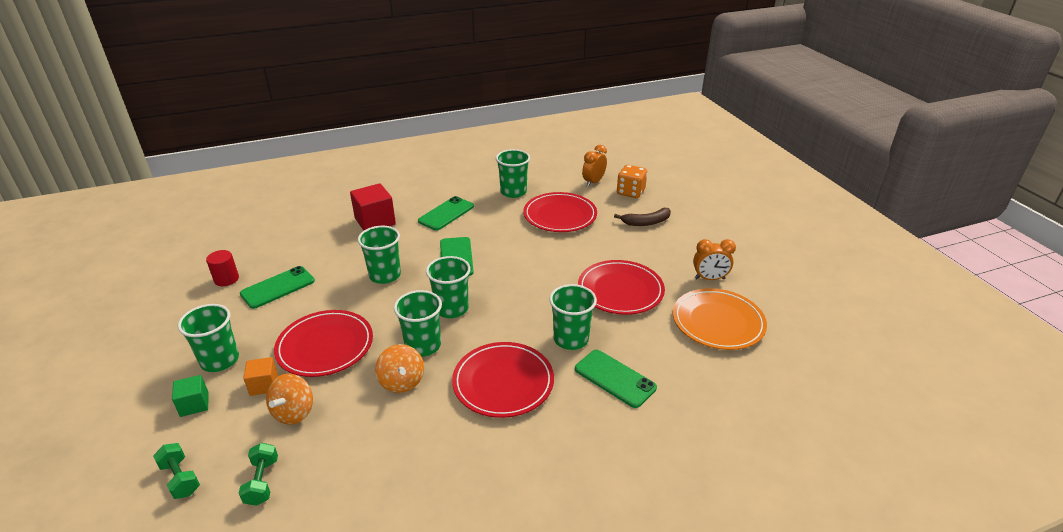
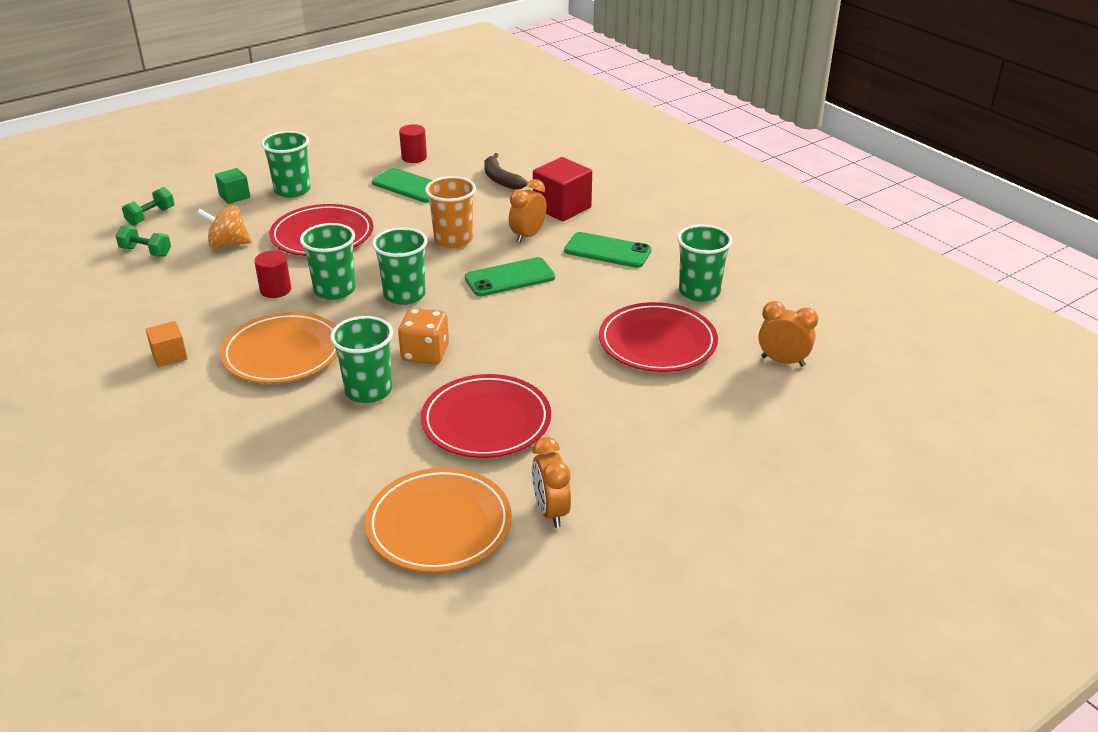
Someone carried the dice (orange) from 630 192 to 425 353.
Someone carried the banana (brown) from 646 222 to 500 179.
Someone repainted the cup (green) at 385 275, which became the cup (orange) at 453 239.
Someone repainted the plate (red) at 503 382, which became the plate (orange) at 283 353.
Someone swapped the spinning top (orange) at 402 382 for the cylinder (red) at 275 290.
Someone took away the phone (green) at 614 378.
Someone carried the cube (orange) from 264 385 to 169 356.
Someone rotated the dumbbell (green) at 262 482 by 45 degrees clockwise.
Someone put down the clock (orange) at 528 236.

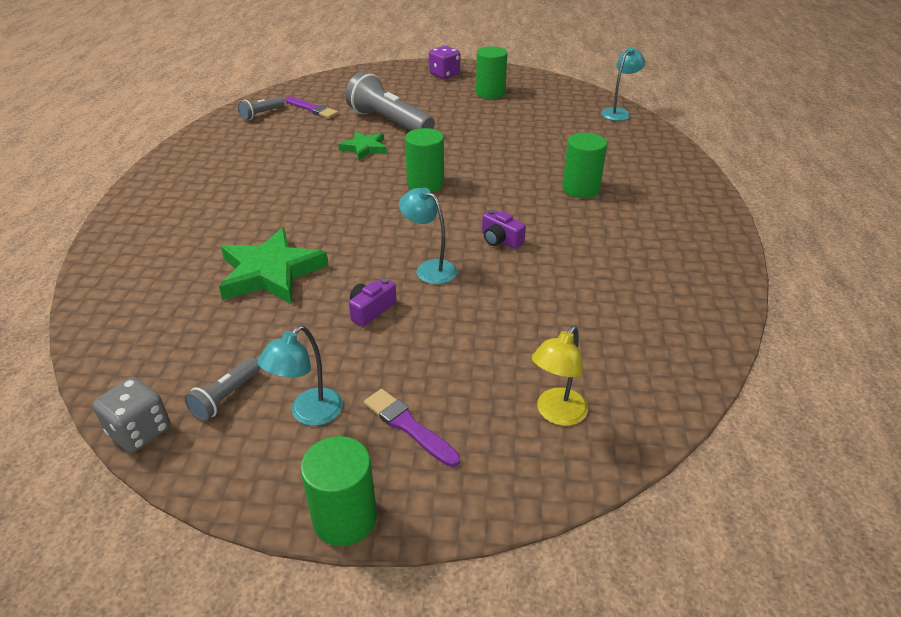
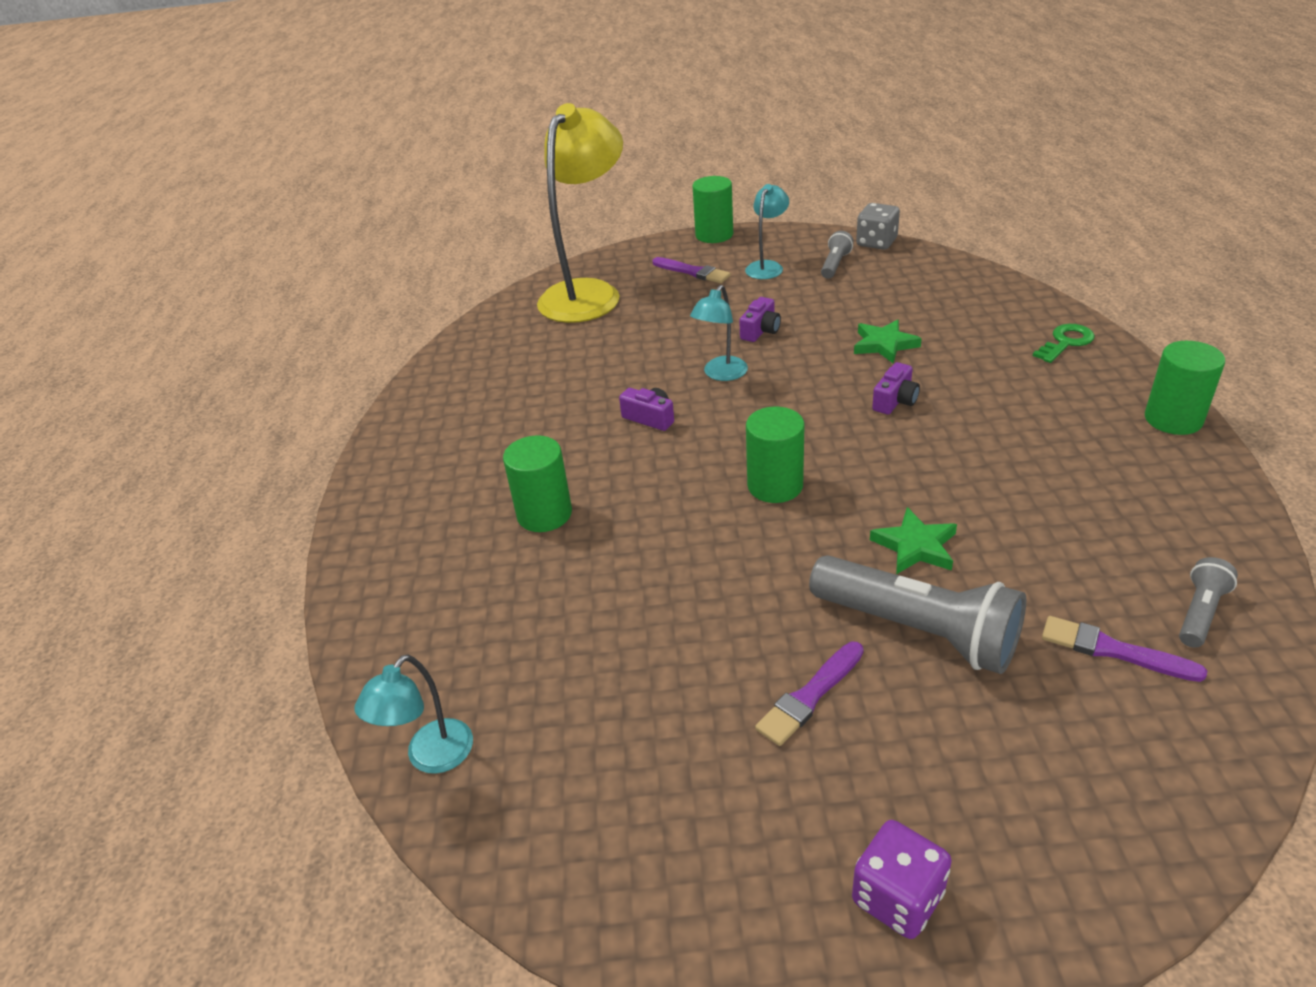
Someone carried the cylinder (green) from 490 93 to 1173 419.
Someone rotated the lamp (turquoise) at 429 268 by 90 degrees clockwise.
Someone scaled the star (green) at 270 273 by 0.58.
Someone scaled the lamp (yellow) at 556 414 by 2.16.
Someone put down the key (green) at 1066 342.
Someone put down the camera (purple) at 895 401.
Someone put down the brush (purple) at 810 696.

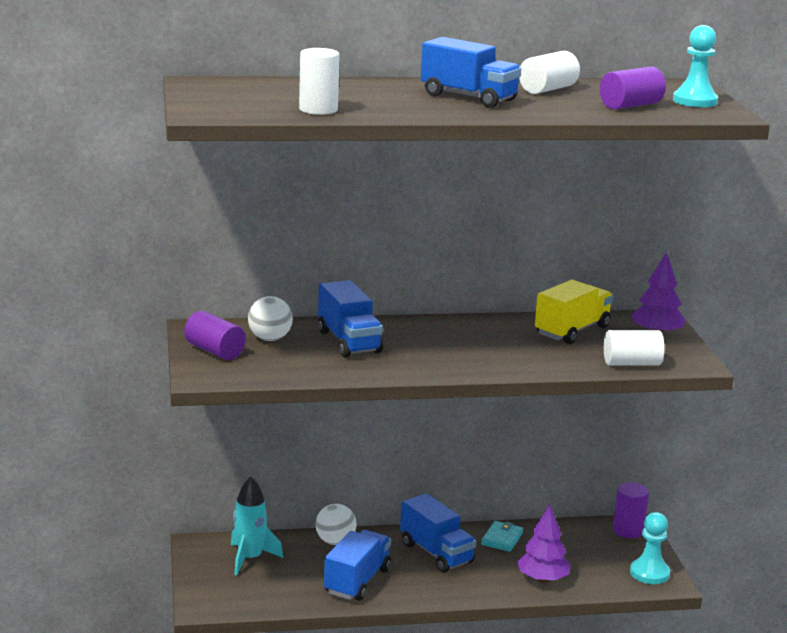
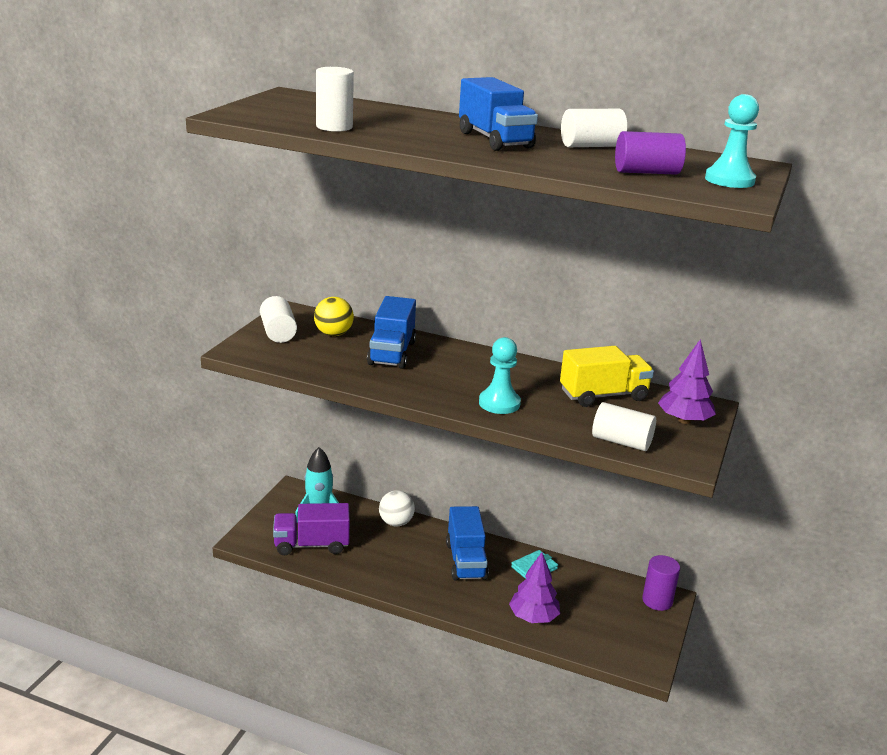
Someone repainted the ball (white) at 270 339, which became the ball (yellow) at 333 334.
Someone repainted the cylinder (purple) at 214 351, which became the cylinder (white) at 278 333.
Someone carried the pawn (turquoise) from 649 573 to 499 403.
Someone took away the truck (blue) at 357 581.
Someone put down the truck (purple) at 311 545.

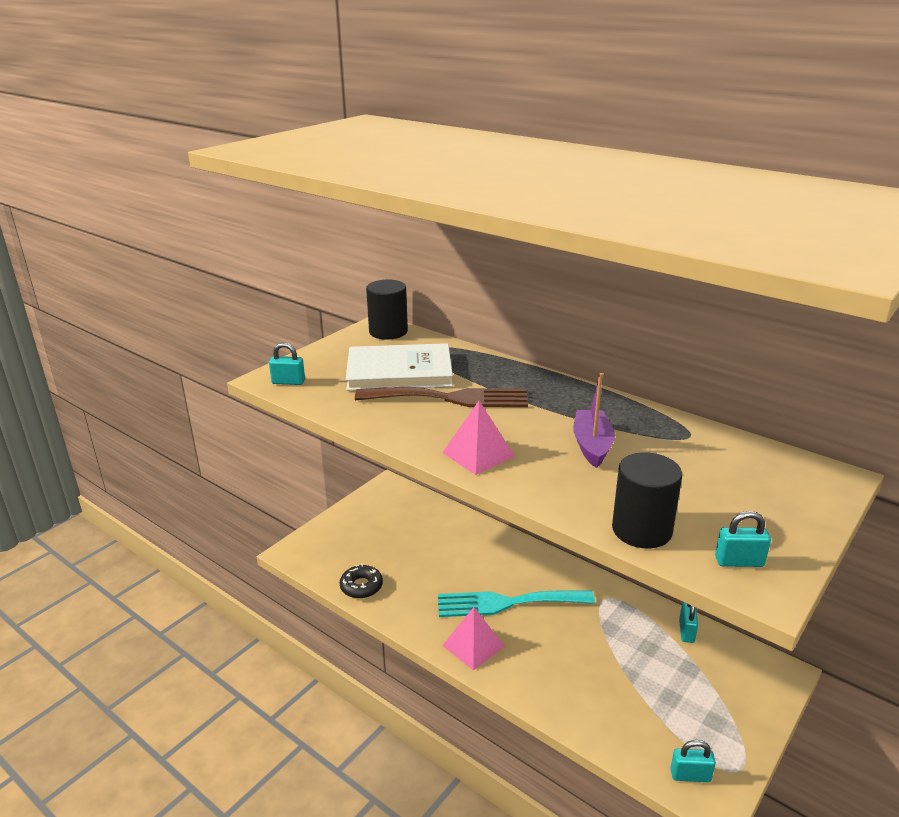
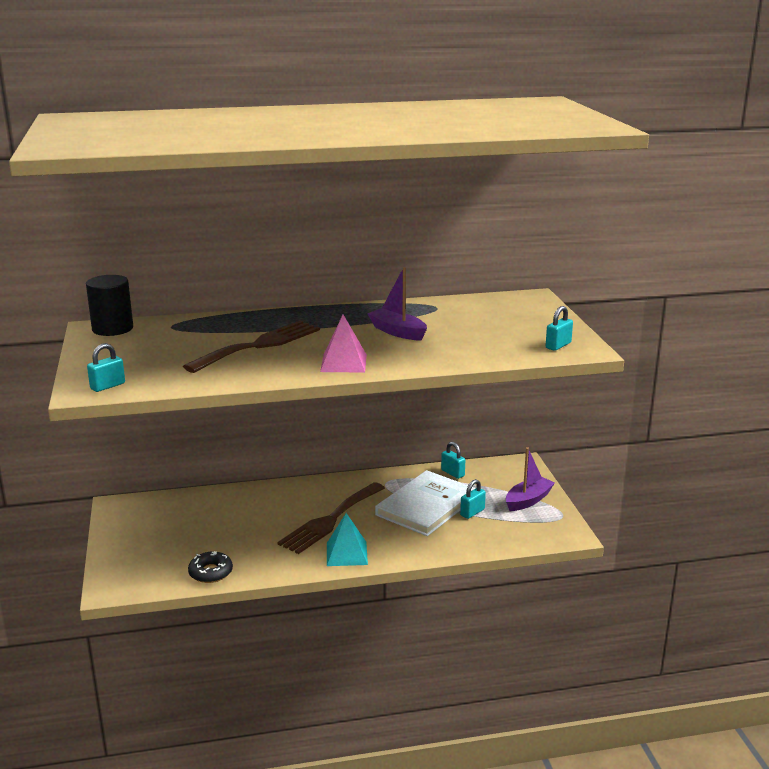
Someone carried the book (white) from 399 371 to 426 506.
Someone took away the cylinder (black) at 642 530.
Someone repainted the fork (turquoise) at 507 603, which became the fork (brown) at 330 520.
Someone repainted the pyramid (pink) at 473 646, which became the pyramid (turquoise) at 347 553.
Someone carried the padlock (turquoise) from 690 775 to 472 512.
Someone put down the boat (purple) at 528 500.

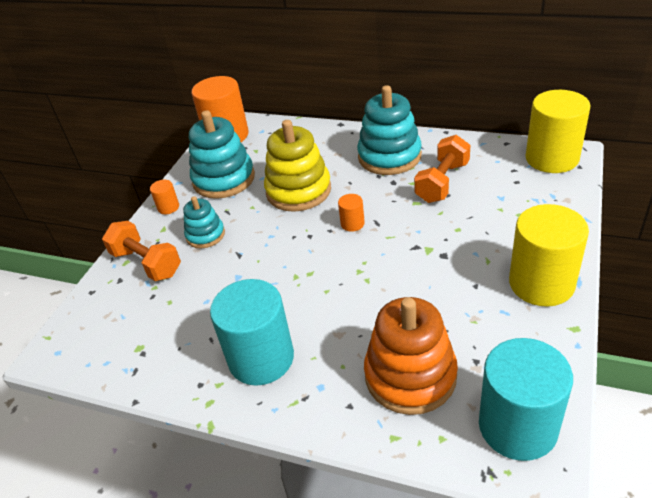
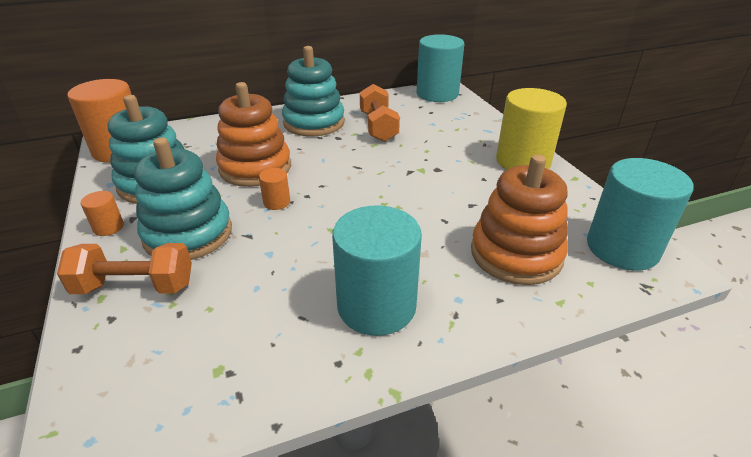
Someone repainted the cylinder (yellow) at 552 158, which became the cylinder (turquoise) at 437 94.
Someone repainted the stacking toy (yellow) at 298 191, which became the stacking toy (orange) at 255 168.
Someone carried the cylinder (orange) from 352 223 to 277 202.
Someone scaled the stacking toy (turquoise) at 205 235 by 1.76.

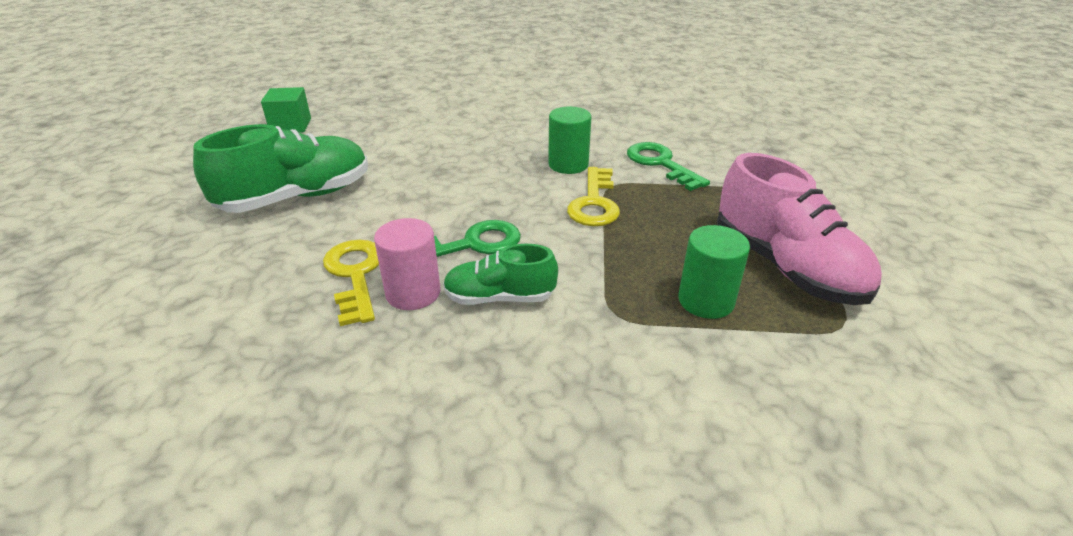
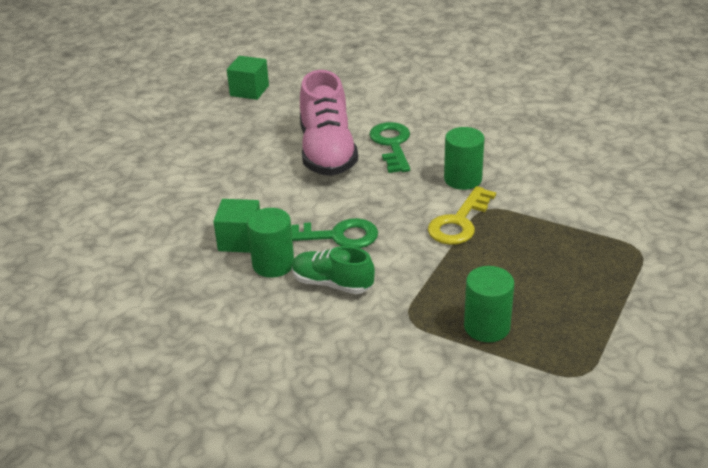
Someone took away the shoe (green) at 297 197.
Someone carried the key (green) from 660 164 to 392 145.
Someone carried the shoe (pink) from 786 267 to 327 152.
Someone repainted the cylinder (pink) at 413 293, which became the cylinder (green) at 273 264.
Someone swapped the key (yellow) at 355 275 for the cube (green) at 240 240.

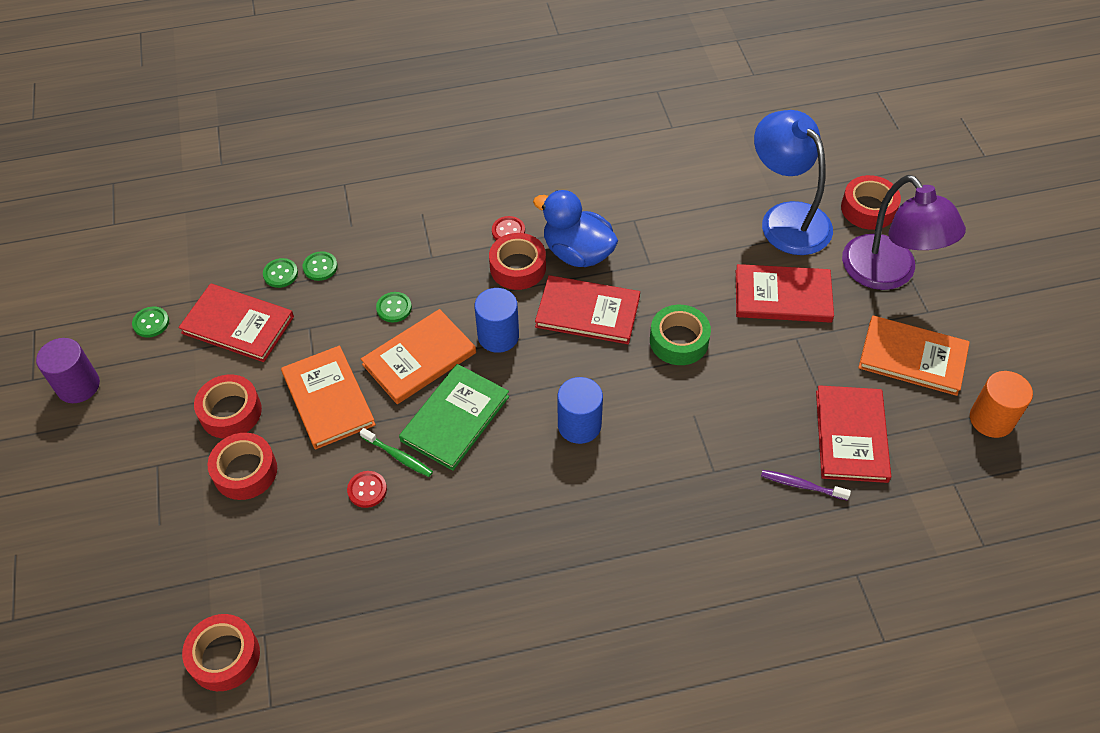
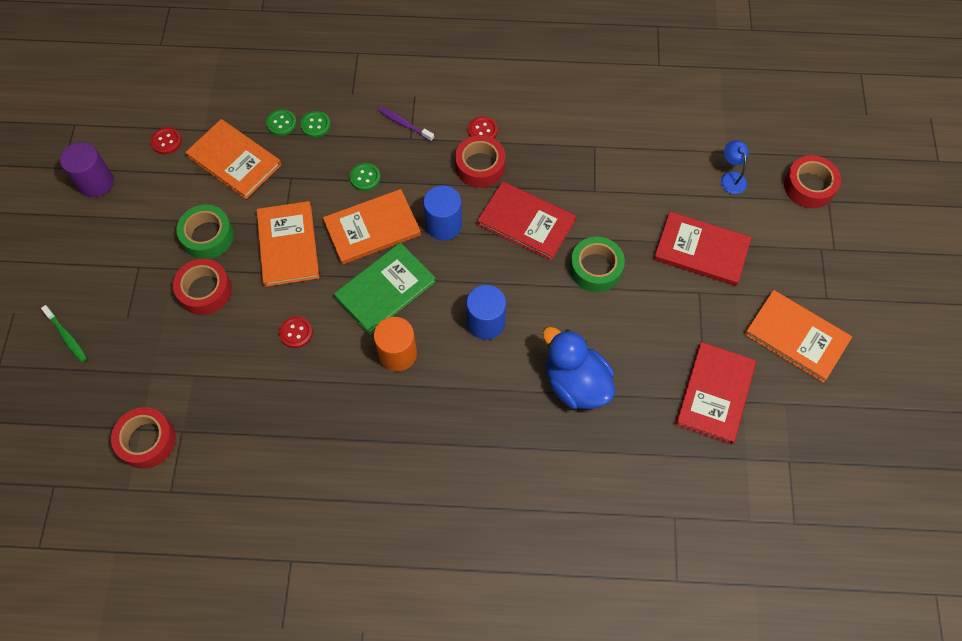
Someone scaled the lamp (blue) at 786 218 by 0.41.
Someone took away the lamp (purple) at 888 274.
Someone carried the duck (blue) from 577 253 to 575 383.
Someone repainted the book (red) at 238 325, which became the book (orange) at 234 161.
Someone repainted the button (green) at 151 323, which became the button (red) at 166 141.
Someone carried the cylinder (orange) from 991 419 to 397 353.
Someone repainted the tape (red) at 230 412, which became the tape (green) at 207 236.
Someone carried the toothbrush (green) from 398 456 to 67 336.
Someone carried the toothbrush (purple) from 801 485 to 404 124.

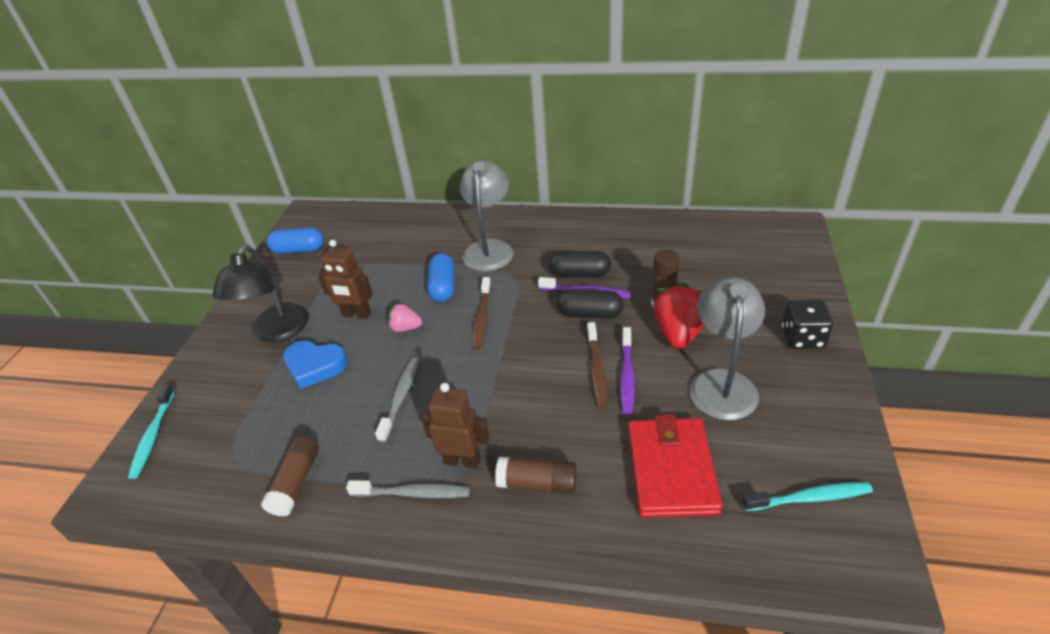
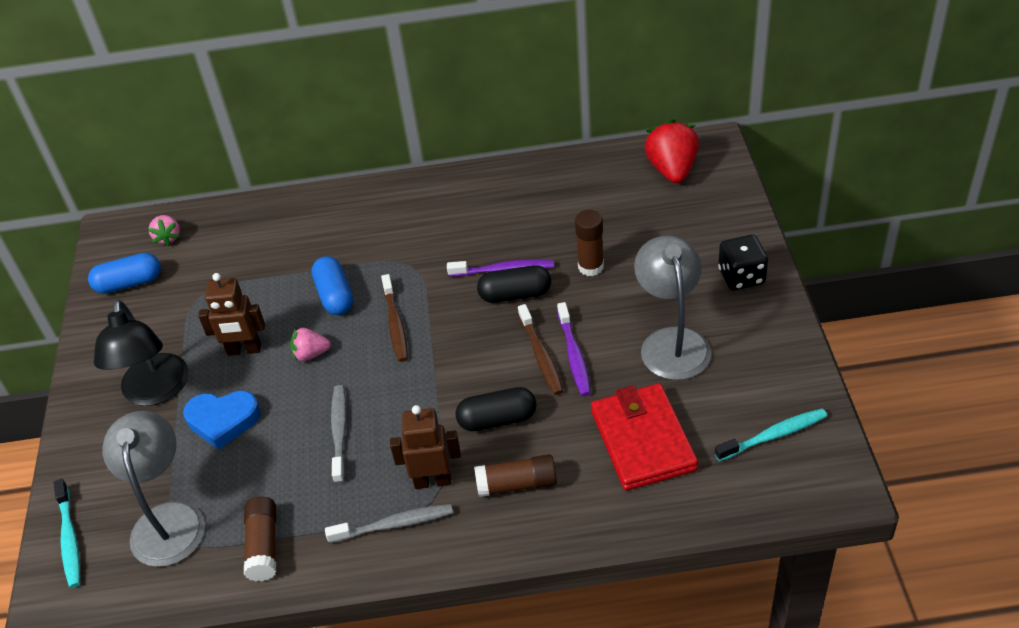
Someone carried the lamp (grey) from 489 248 to 168 519.
Someone carried the capsule (black) from 580 274 to 497 419.
Someone carried the strawberry (red) from 678 333 to 672 170.
Someone put down the strawberry (pink) at 168 238.

